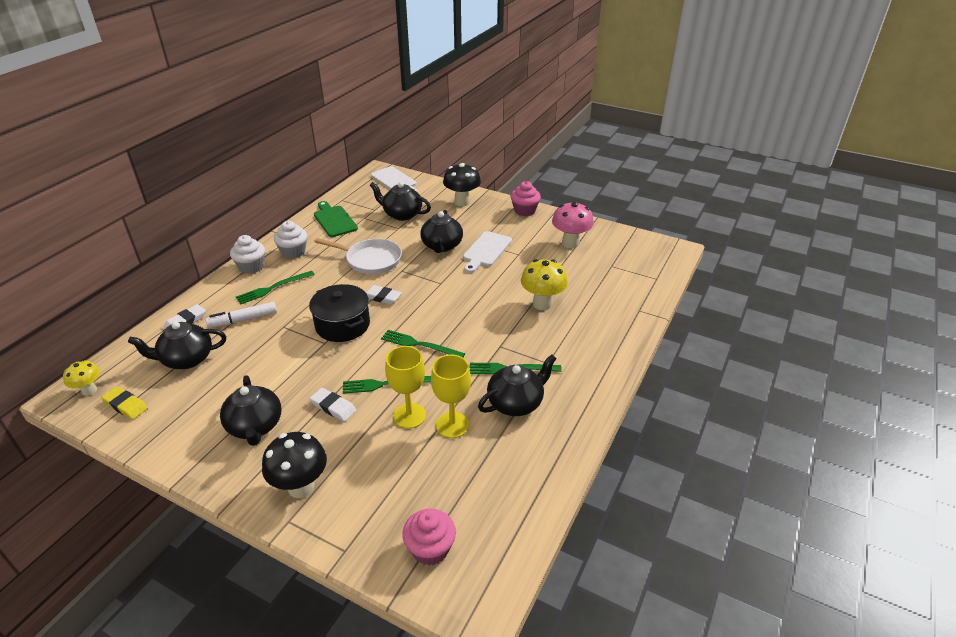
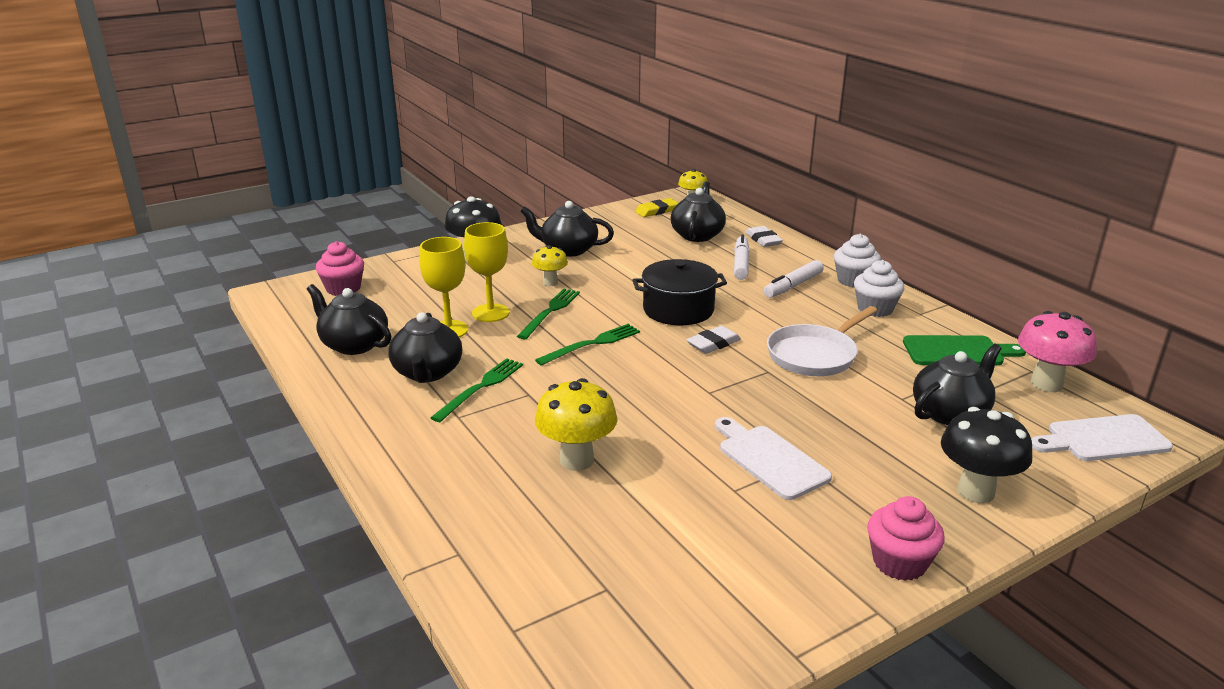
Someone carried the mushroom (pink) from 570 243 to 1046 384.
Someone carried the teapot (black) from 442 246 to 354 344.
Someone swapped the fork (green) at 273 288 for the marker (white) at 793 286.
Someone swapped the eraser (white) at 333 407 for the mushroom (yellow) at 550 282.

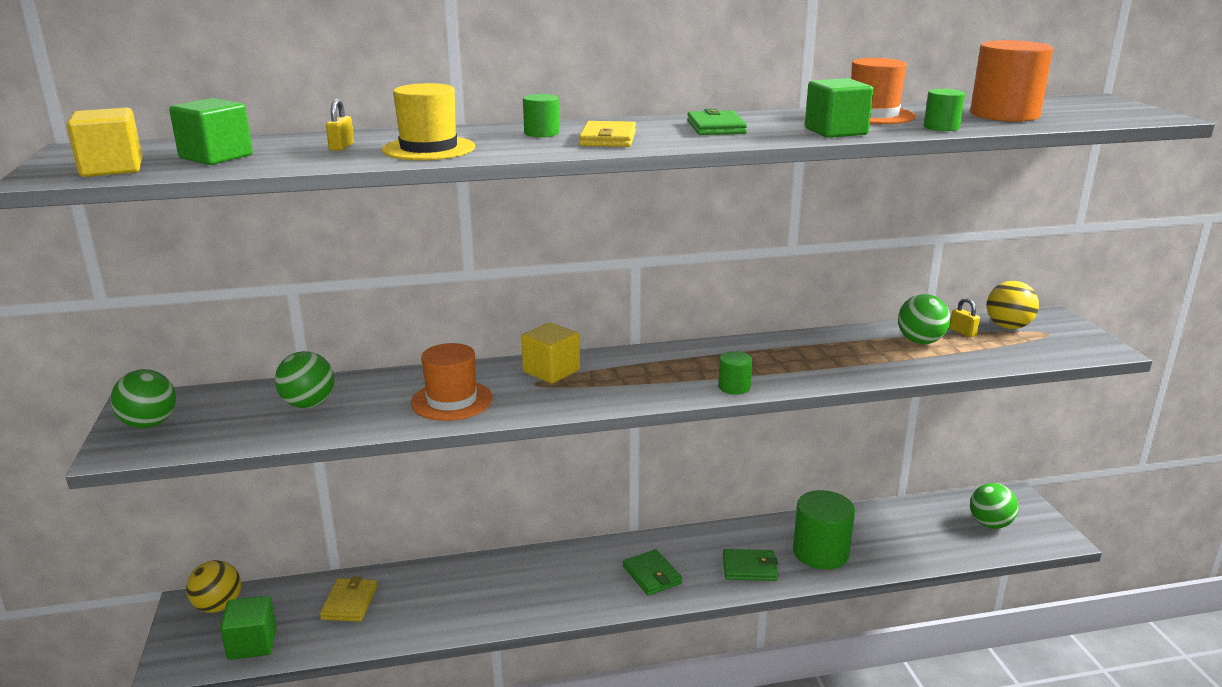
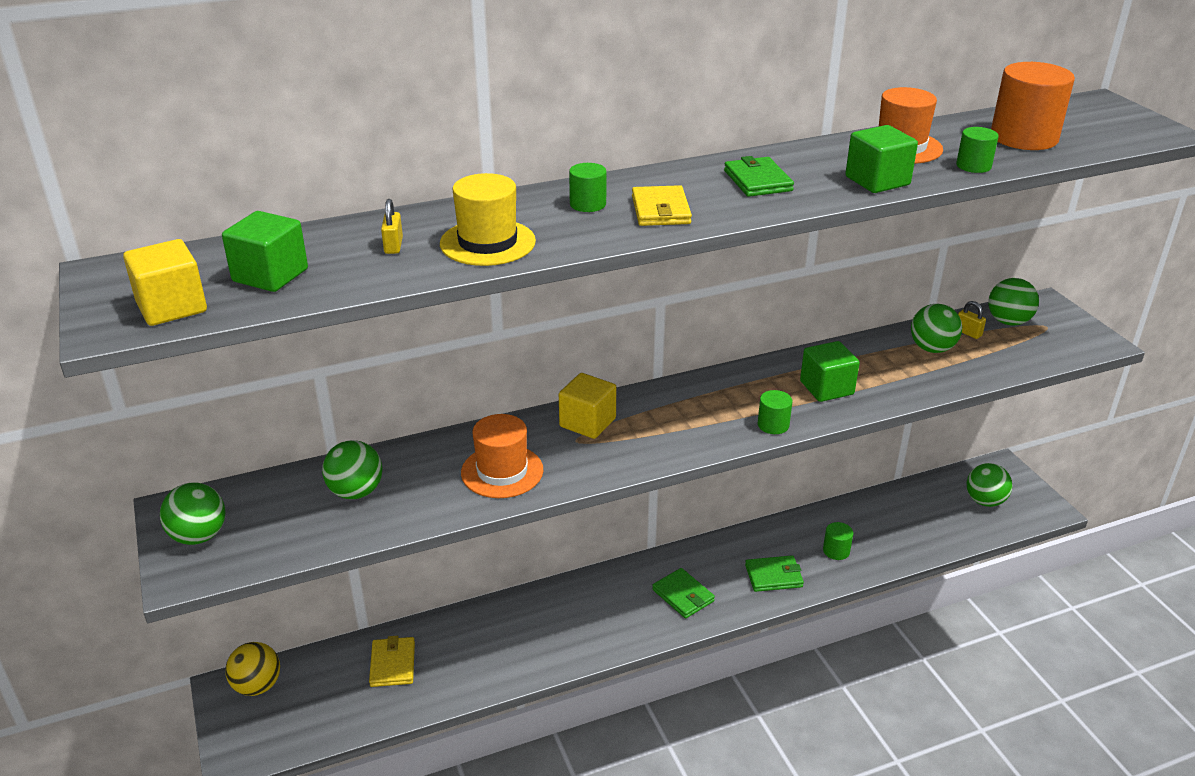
Someone repainted the ball (yellow) at 1008 327, which became the ball (green) at 1008 322.
Someone scaled the cylinder (green) at 820 552 by 0.50.
Someone carried the cube (green) from 252 643 to 826 388.

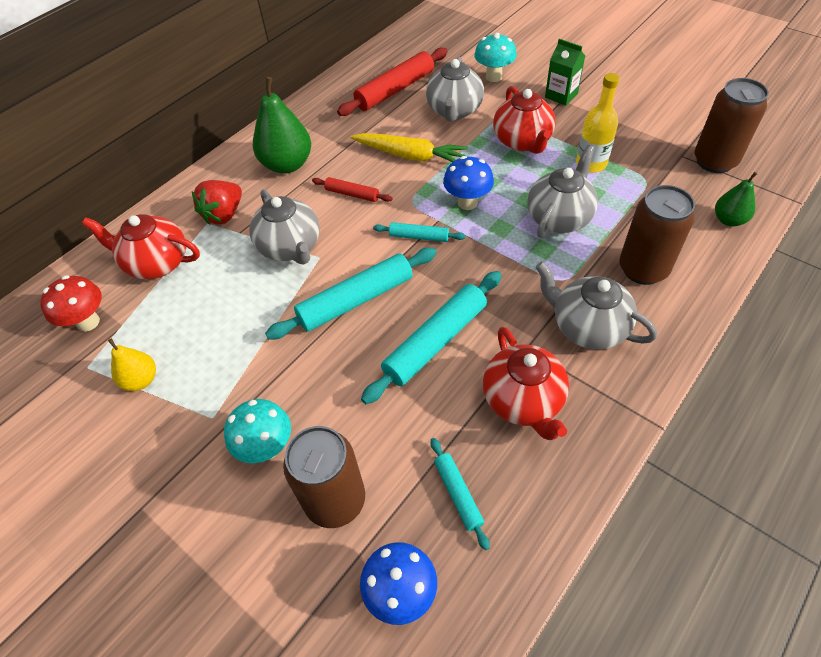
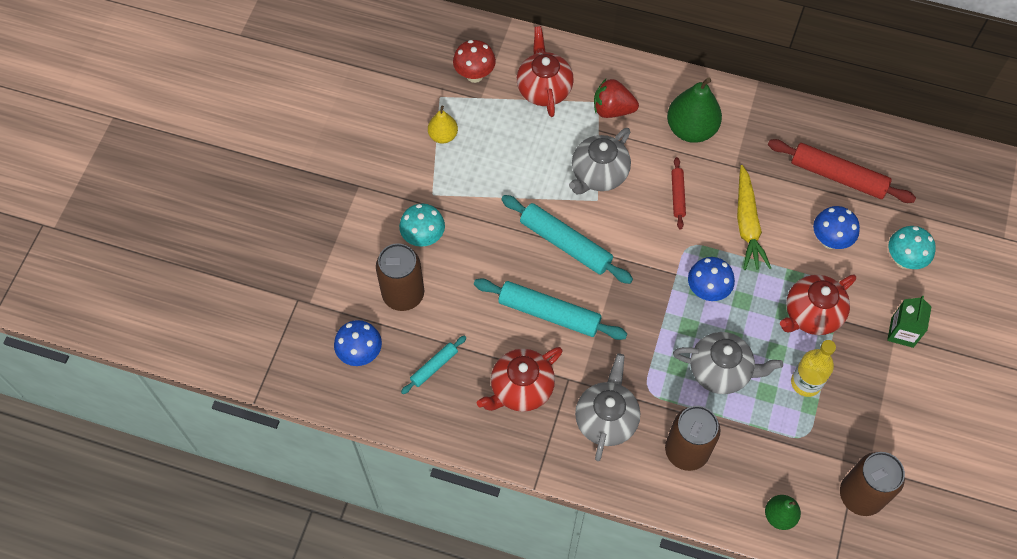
Someone swapped the teapot (grey) at 454 111 for the mushroom (blue) at 830 240.
Someone took away the rolling pin (turquoise) at 419 236.

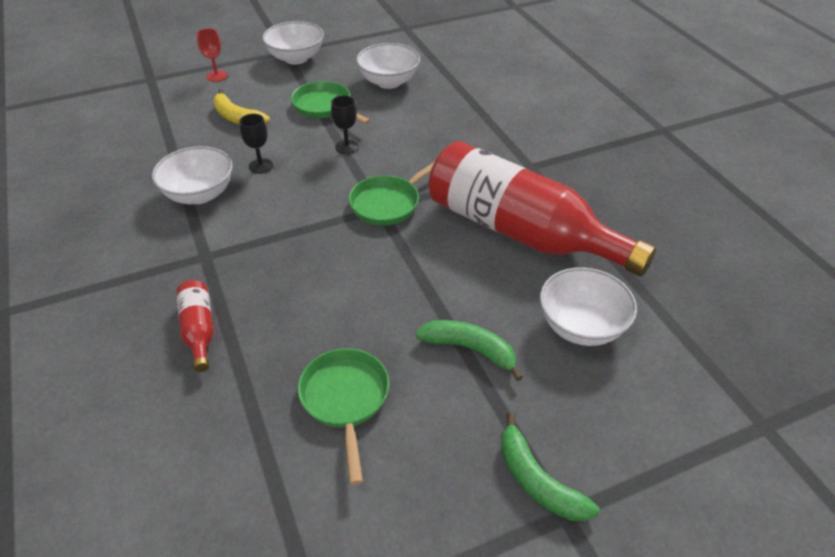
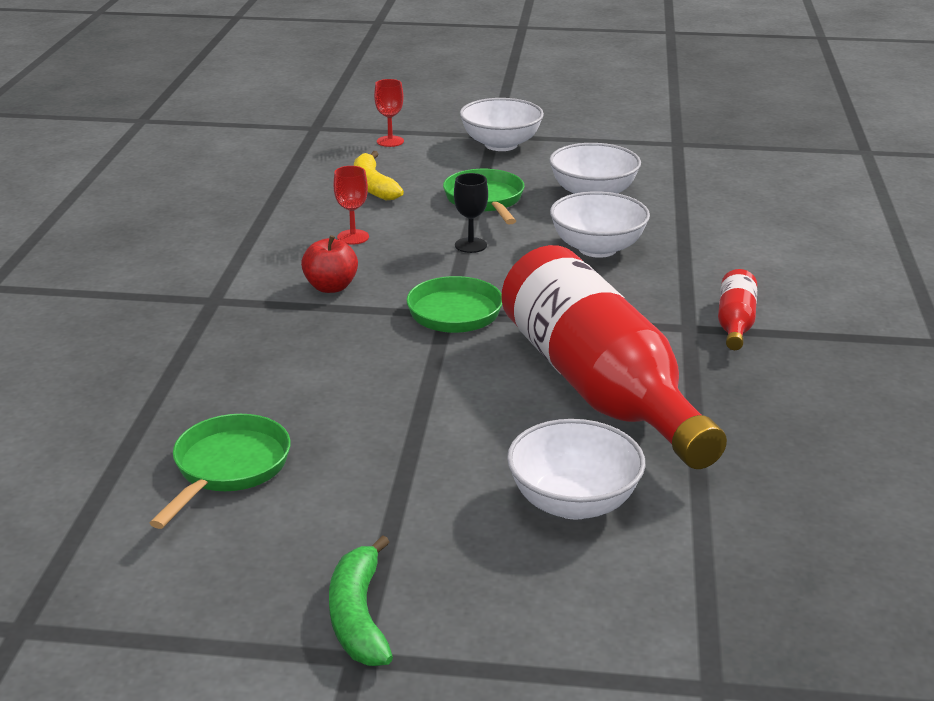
Someone repainted the goblet (black) at 260 166, which became the goblet (red) at 353 237.
Someone carried the bowl (white) from 199 194 to 597 248.
Someone carried the bottle (red) from 199 330 to 735 323.
Someone took away the banana (green) at 470 349.
Someone put down the apple (red) at 331 287.

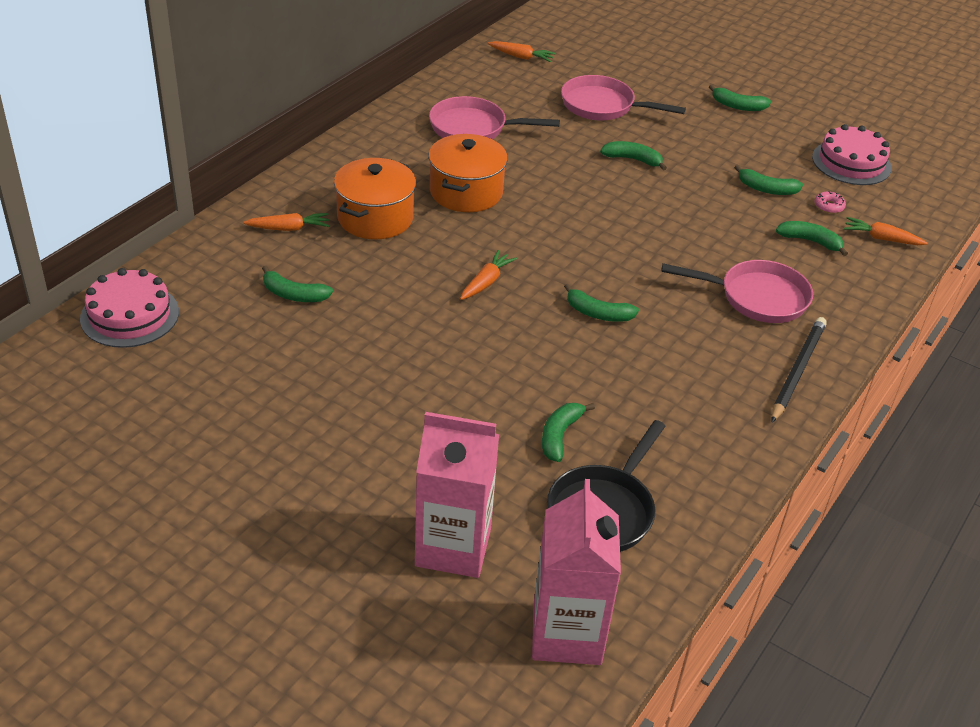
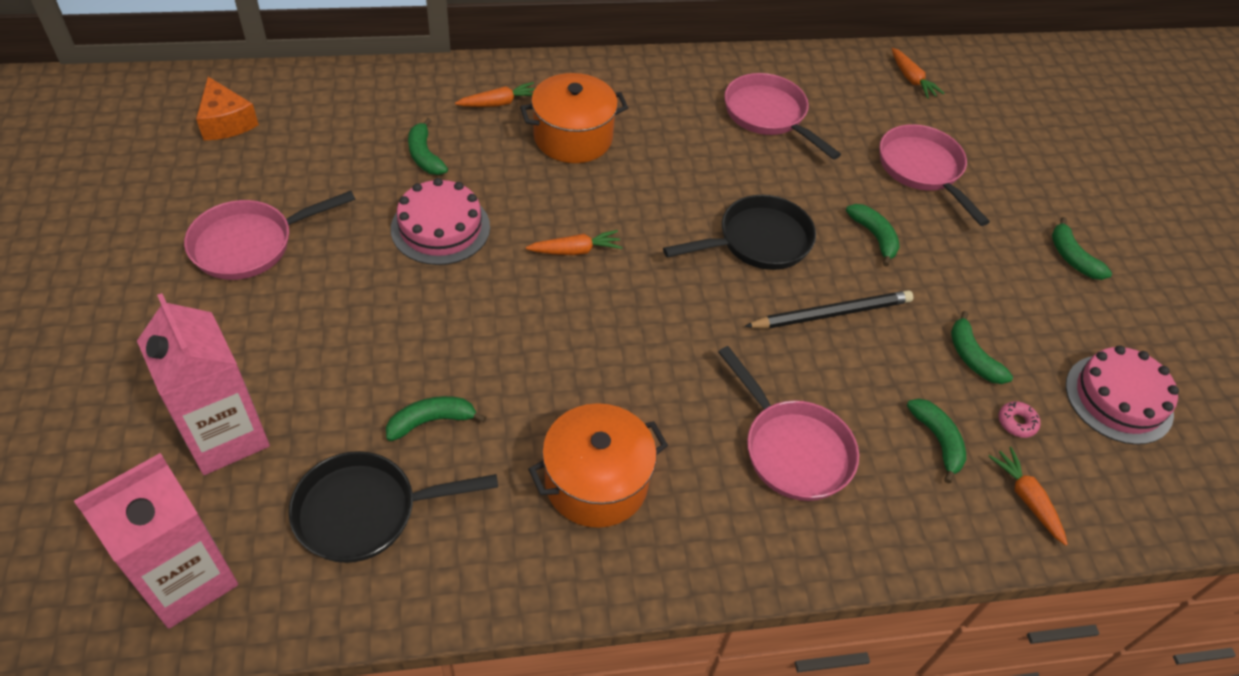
Someone carried the pot (orange) from 466 192 to 596 482.
Someone rotated the carrot (orange) at 289 228 by 60 degrees counterclockwise.
Someone carried the cake (pink) from 130 315 to 440 228.
Someone took away the banana (green) at 598 313.
Someone carried the pencil (black) from 797 370 to 832 313.
Someone put down the cheese (orange) at 226 122.
Someone put down the pan (pink) at 250 244.
Someone put down the pan (black) at 758 241.

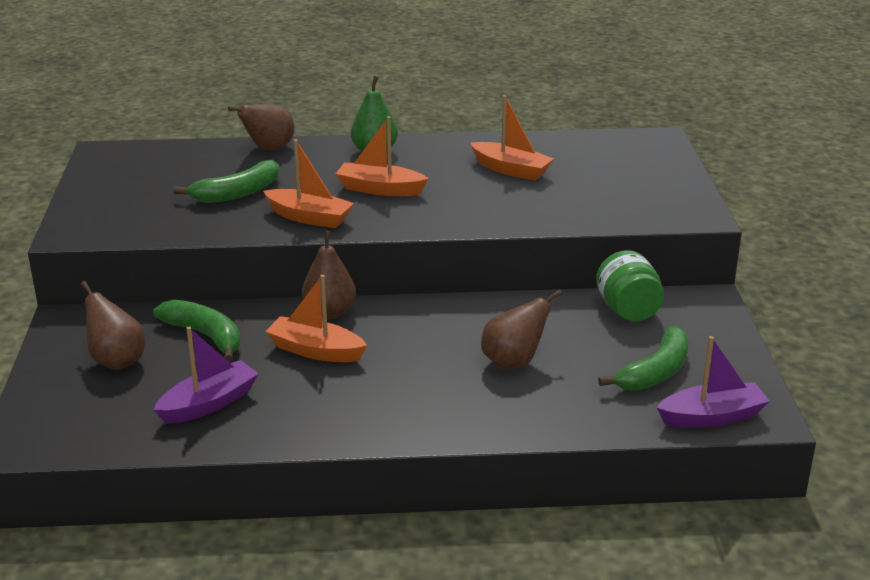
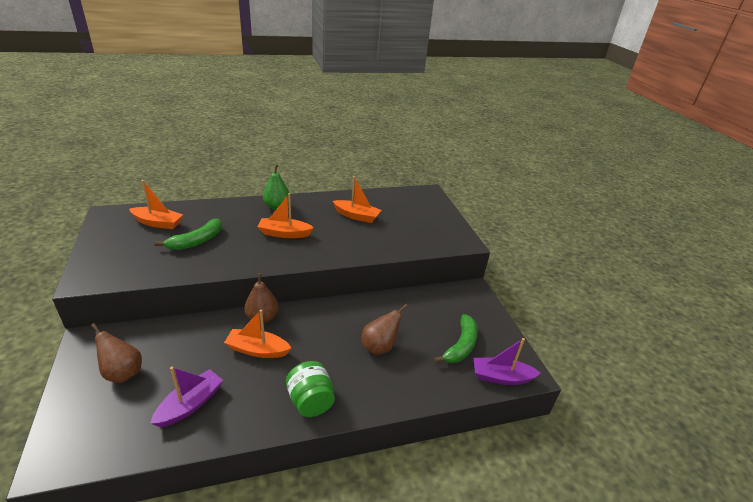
Someone took away the pear (brown) at 268 149.
Someone carried the boat (orange) from 309 218 to 158 223.
Someone carried the jar (green) from 628 310 to 310 401.
Someone took away the banana (green) at 206 336.
Someone rotated the boat (purple) at 712 417 by 150 degrees counterclockwise.

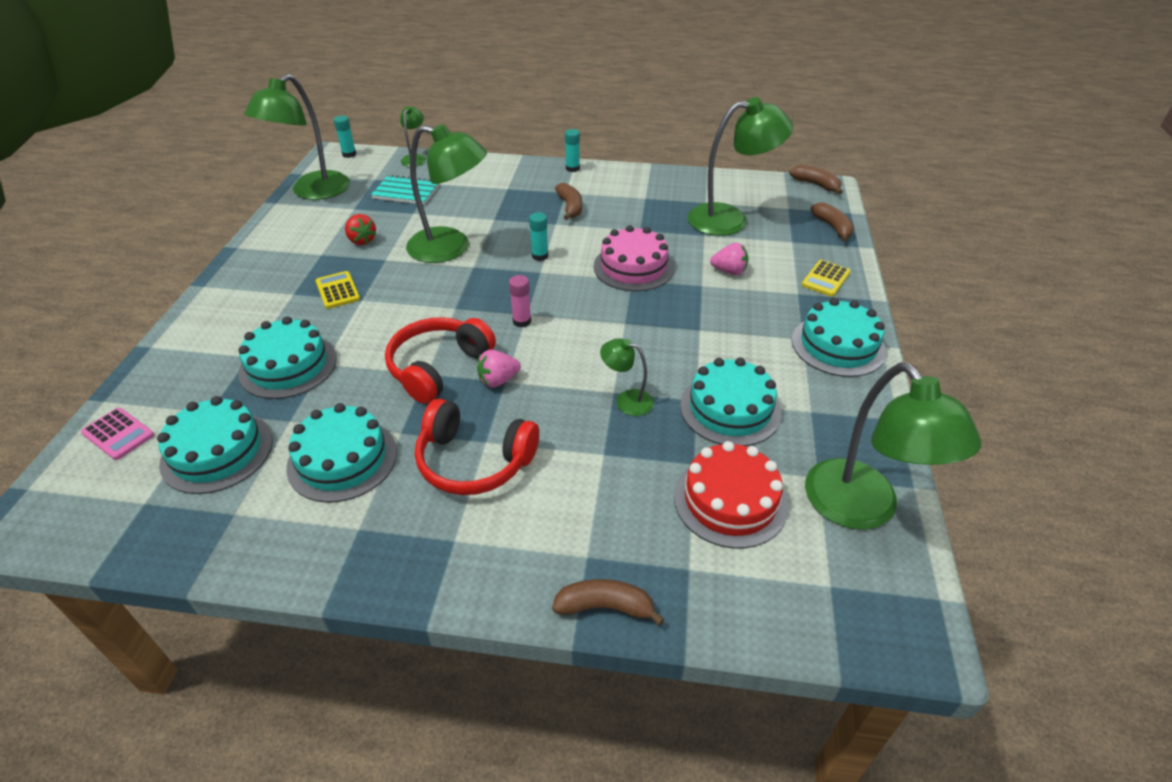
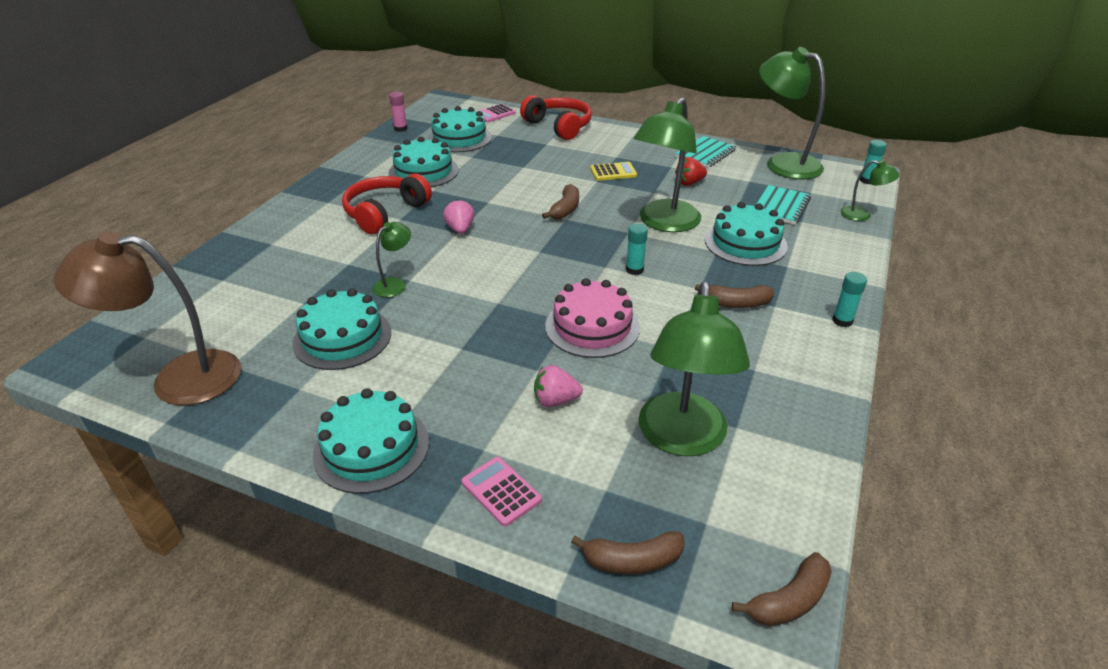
Someone rotated the strawberry (pink) at 729 271 by 60 degrees clockwise.
Someone repainted the calculator (yellow) at 825 279, which became the calculator (pink) at 501 491.
Someone carried the glue stick (pink) from 522 321 to 400 129.
Someone carried the cake (turquoise) from 288 366 to 745 243.
Someone carried the headphones (red) from 438 367 to 558 126.
Someone repainted the lamp (green) at 862 509, which became the lamp (brown) at 179 379.
Someone took away the cake (red) at 730 500.
Someone carried the banana (brown) from 605 607 to 565 209.
Someone put down the notebook (turquoise) at 705 154.

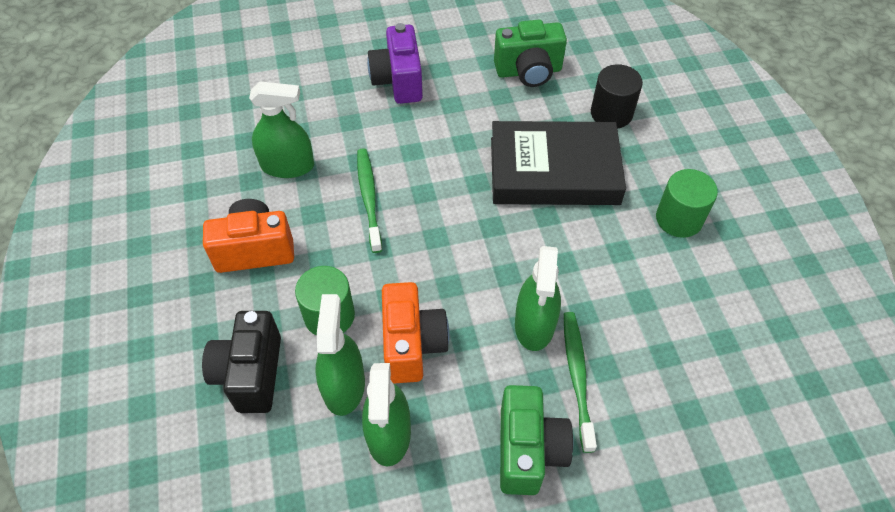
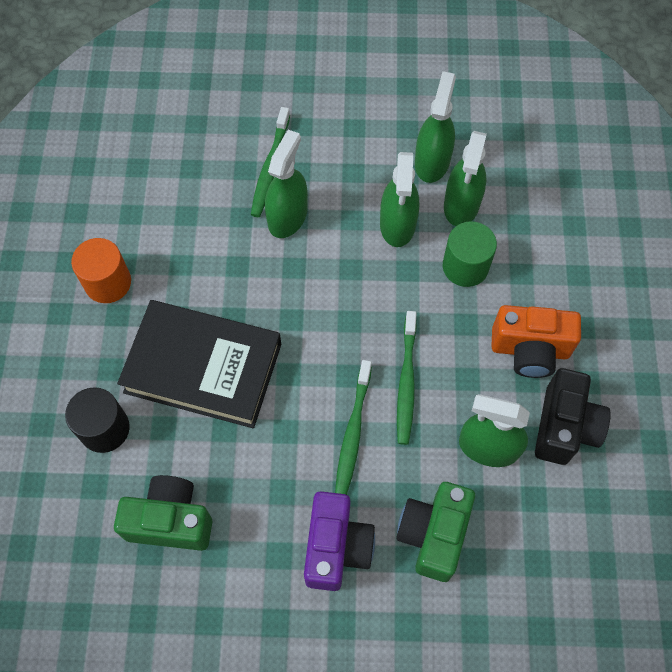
Someone repainted the cylinder (green) at 679 219, which became the cylinder (orange) at 108 282.
Someone swapped the camera (orange) at 412 345 for the spray bottle (green) at 397 224.
Someone carried the camera (black) from 251 374 to 564 427.
Someone carried the camera (green) from 528 450 to 433 534.
Someone put down the toothbrush (green) at 352 433.

